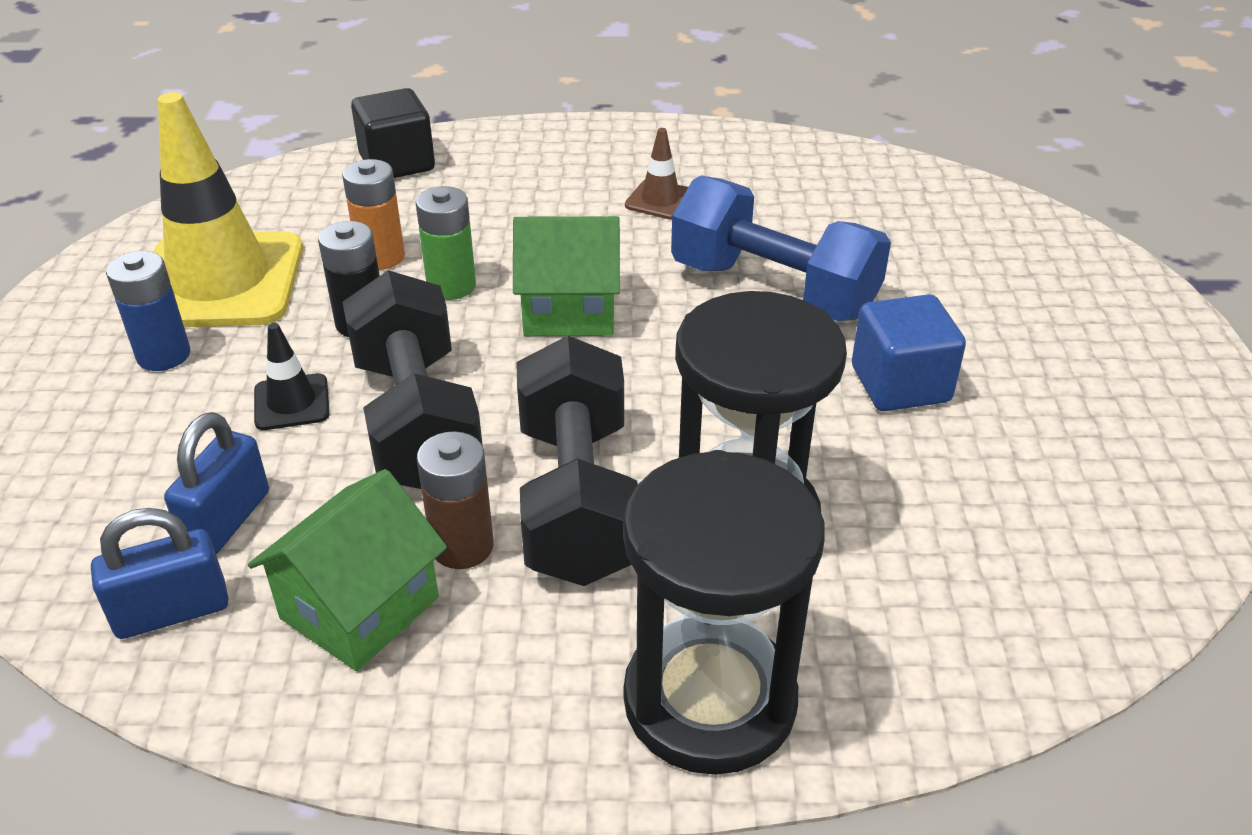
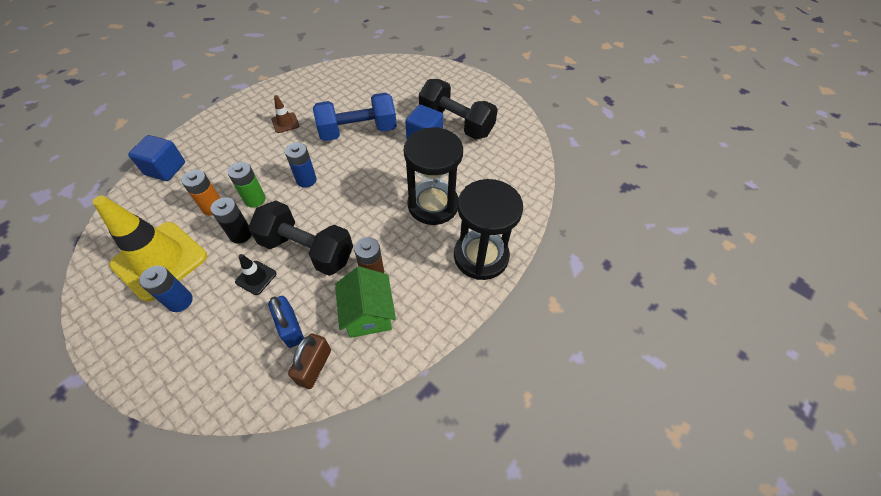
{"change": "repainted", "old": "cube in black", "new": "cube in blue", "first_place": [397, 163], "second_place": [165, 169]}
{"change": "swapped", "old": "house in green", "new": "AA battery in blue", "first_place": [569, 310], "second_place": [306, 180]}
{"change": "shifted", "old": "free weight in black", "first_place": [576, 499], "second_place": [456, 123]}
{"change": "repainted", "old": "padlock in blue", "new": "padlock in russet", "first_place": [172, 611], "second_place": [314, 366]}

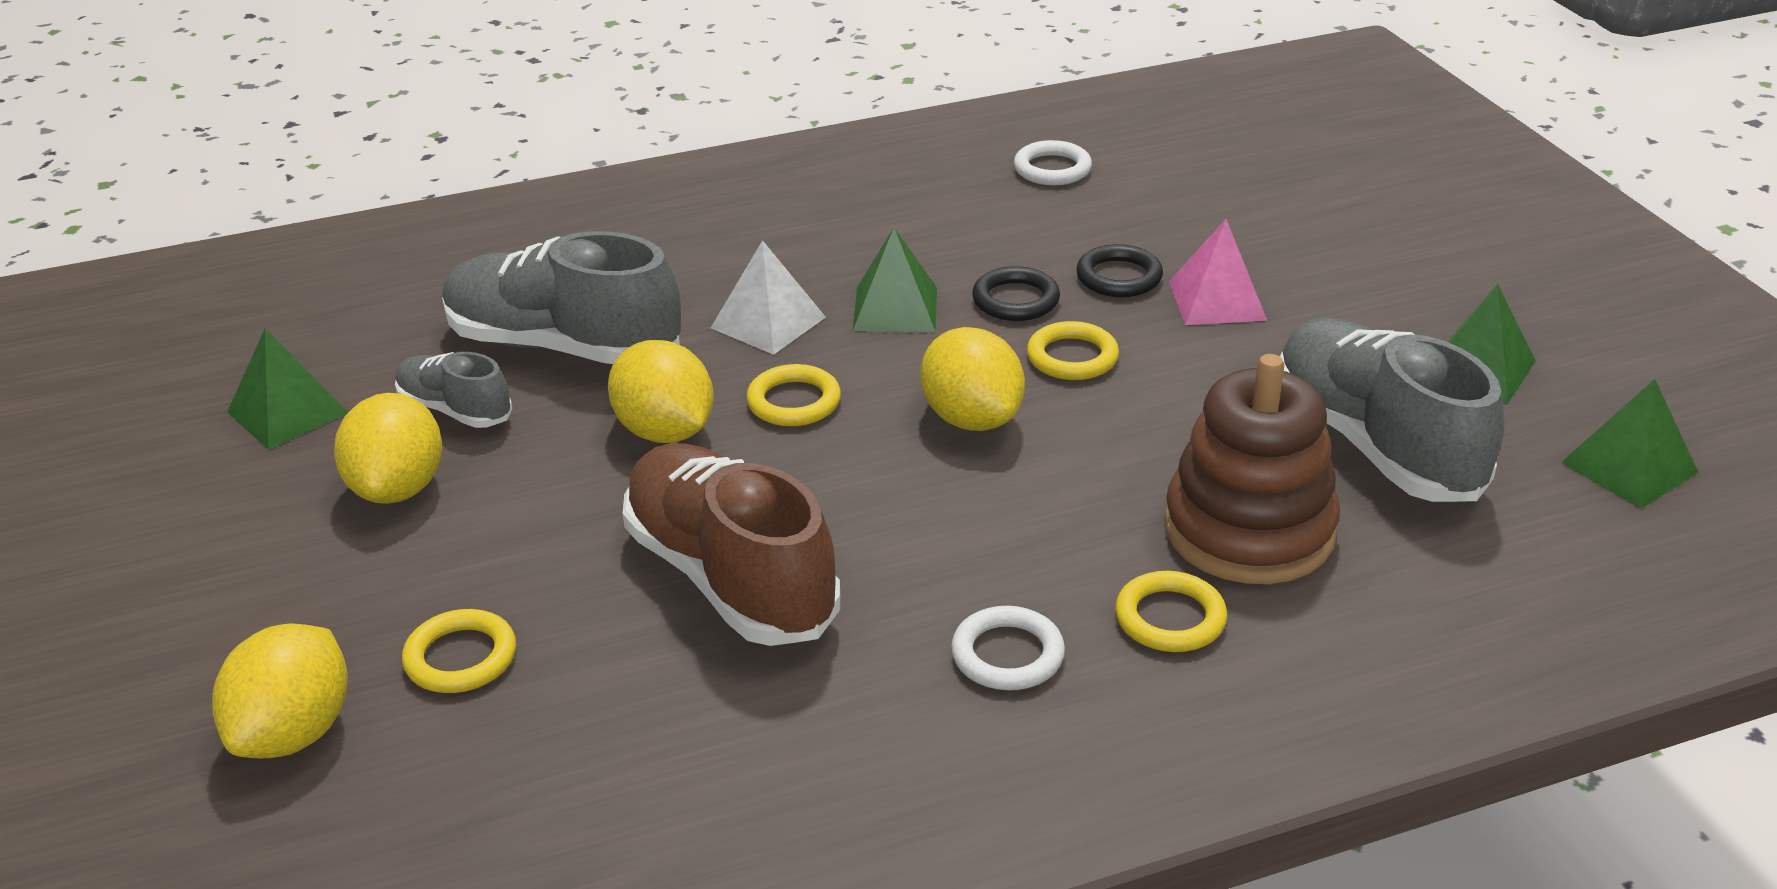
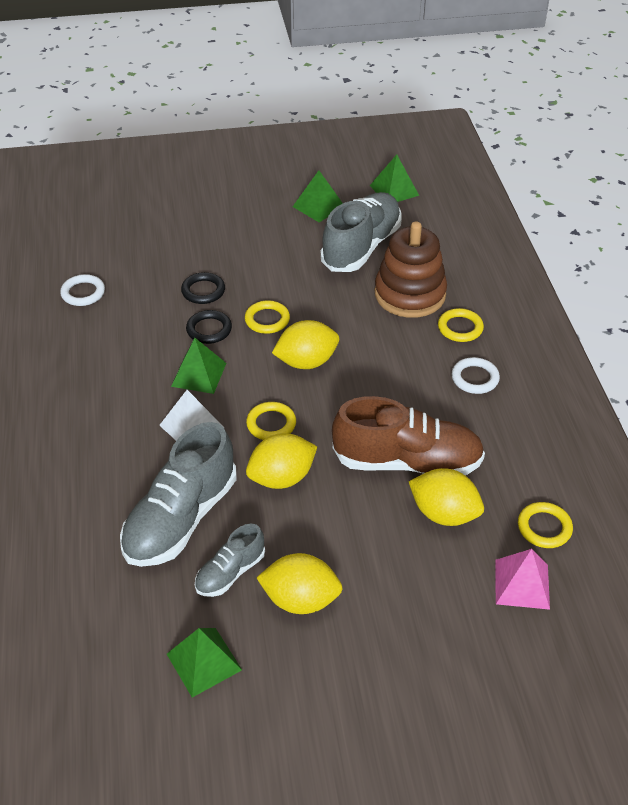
{"change": "shifted", "old": "pyramid in pink", "first_place": [1217, 300], "second_place": [522, 584]}
{"change": "rotated", "old": "lace-up shoe in grey", "first_place": [1375, 443], "second_place": [361, 247], "degrees": 135}
{"change": "rotated", "old": "lace-up shoe in russet", "first_place": [730, 577], "second_place": [407, 462], "degrees": -150}
{"change": "shifted", "old": "torus in yellow", "first_place": [461, 658], "second_place": [544, 527]}
{"change": "shifted", "old": "citrus fruit in yellow", "first_place": [294, 732], "second_place": [444, 513]}

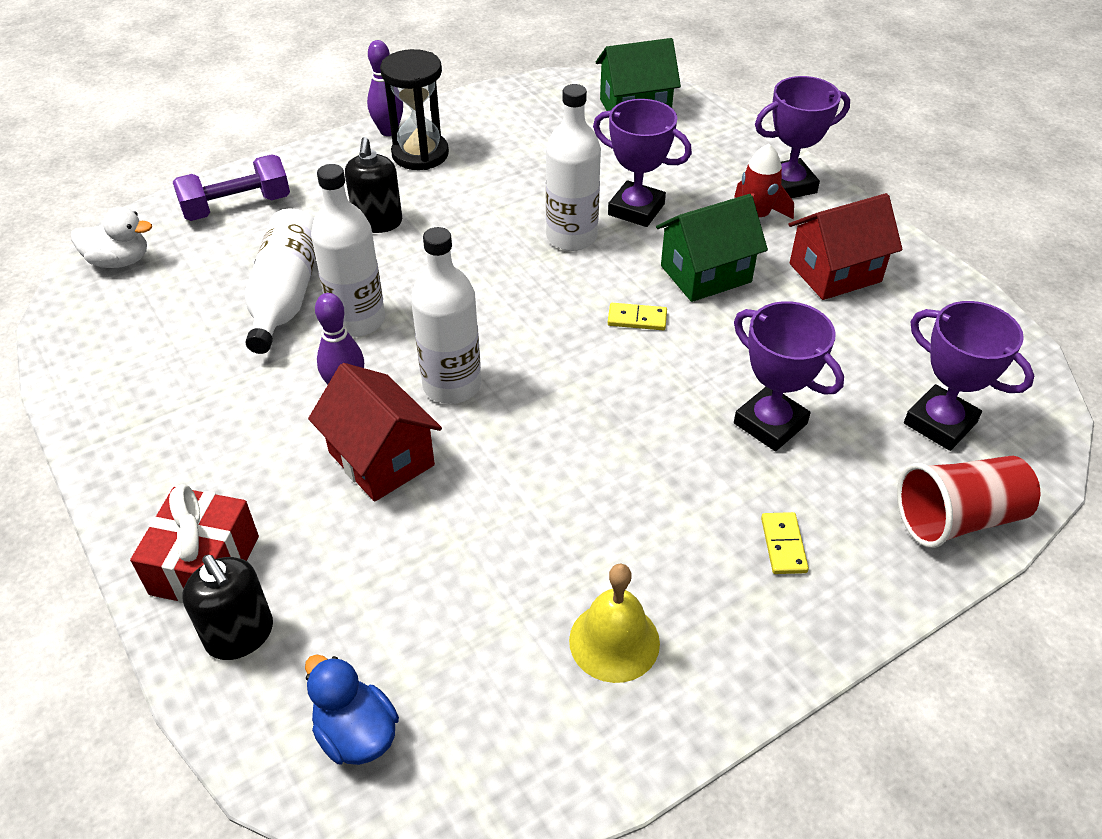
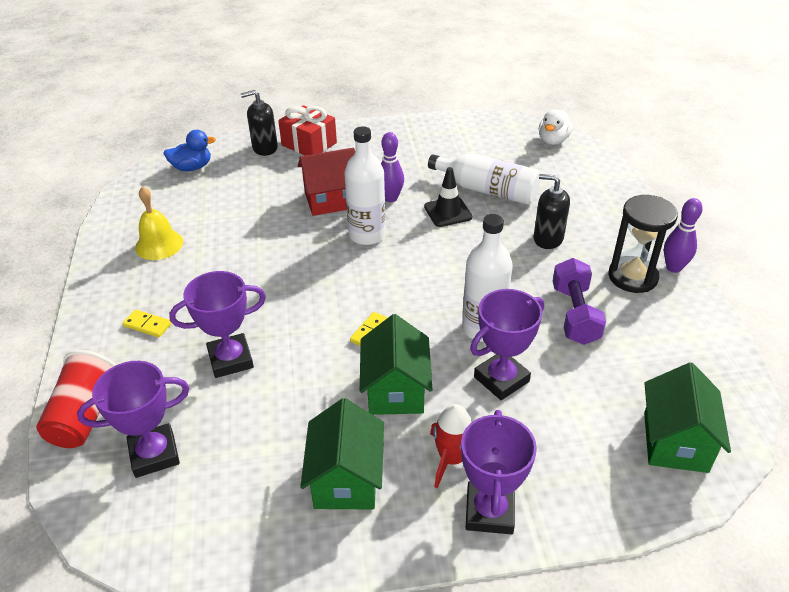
{"change": "shifted", "old": "free weight in royal purple", "first_place": [237, 207], "second_place": [574, 314]}
{"change": "swapped", "old": "drink bottle in pure white", "new": "road cone in black", "first_place": [357, 320], "second_place": [448, 212]}
{"change": "repainted", "old": "house in red", "new": "house in green", "first_place": [835, 272], "second_place": [346, 479]}

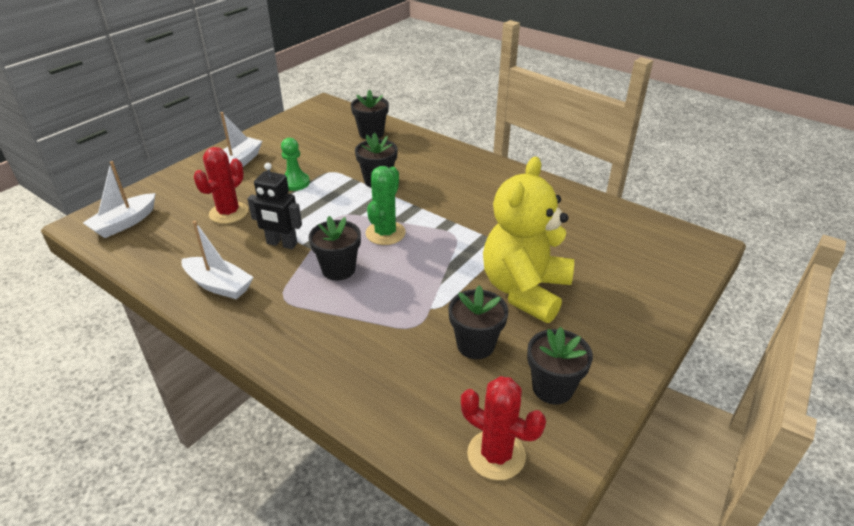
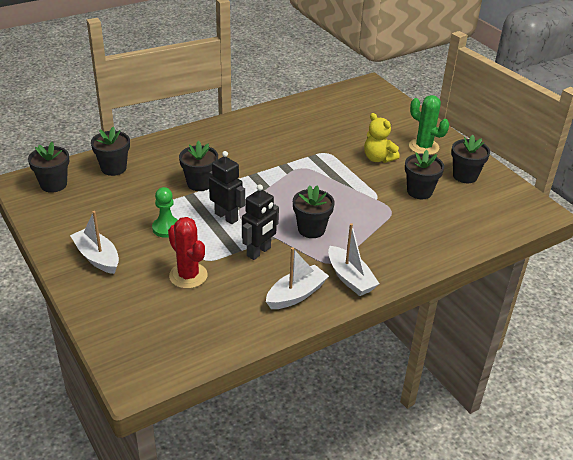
{"change": "scaled", "old": "teddy bear in yellow", "first_place": [525, 290], "second_place": [378, 158], "factor": 0.53}
{"change": "shifted", "old": "toy boat in pure white", "first_place": [124, 223], "second_place": [350, 278]}
{"change": "shifted", "old": "cactus in green", "first_place": [385, 233], "second_place": [424, 147]}
{"change": "gone", "old": "cactus in red", "first_place": [496, 455]}
{"change": "new", "new": "potted plant in black", "second_place": [53, 184]}
{"change": "new", "new": "robot in black", "second_place": [226, 217]}

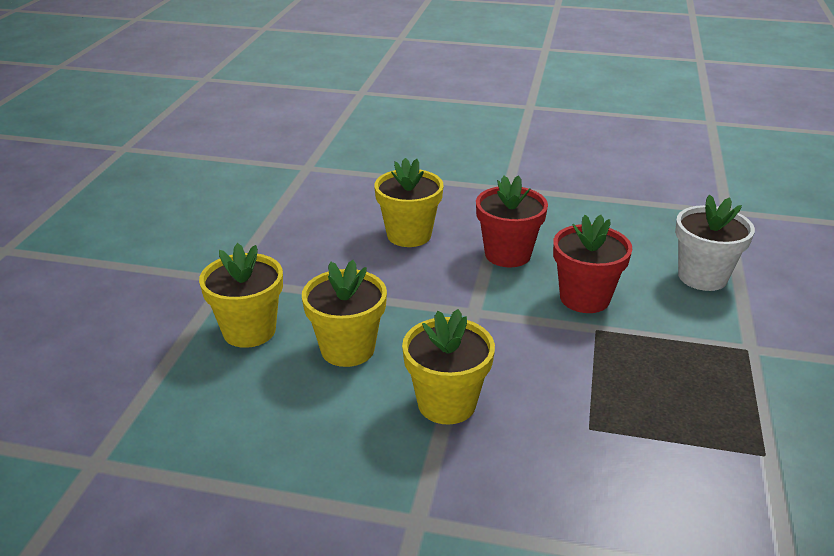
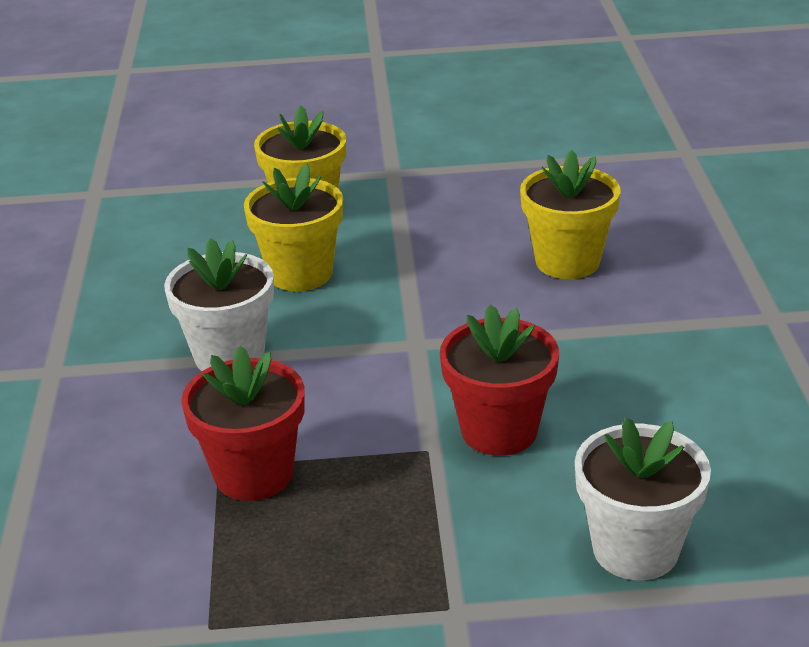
{"change": "shifted", "old": "potted plant in red", "first_place": [507, 254], "second_place": [254, 474]}
{"change": "repainted", "old": "potted plant in yellow", "new": "potted plant in pure white", "first_place": [446, 403], "second_place": [229, 356]}

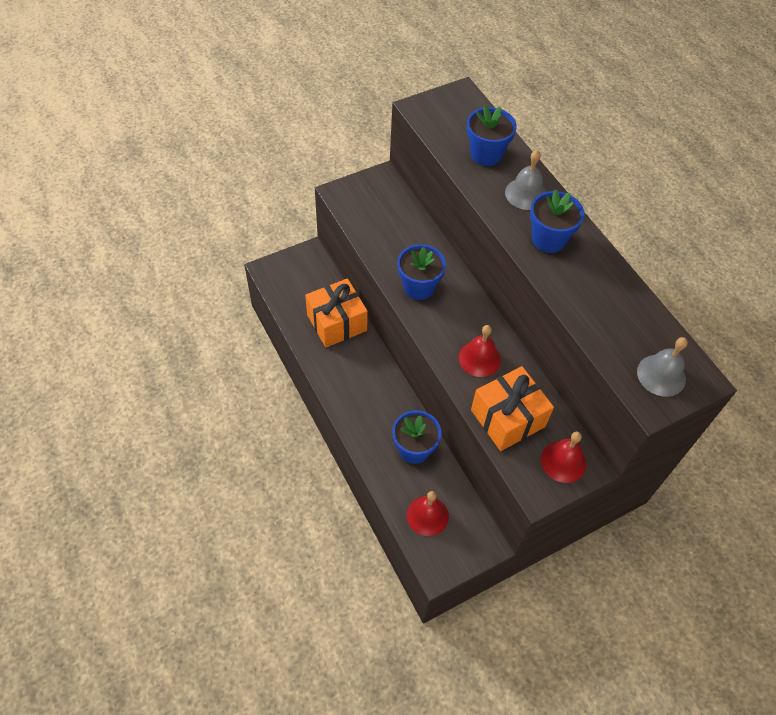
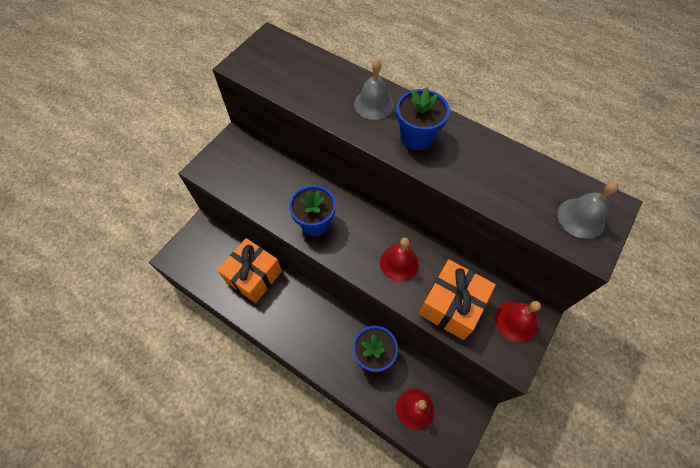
{"change": "gone", "old": "potted plant in blue", "first_place": [486, 154]}

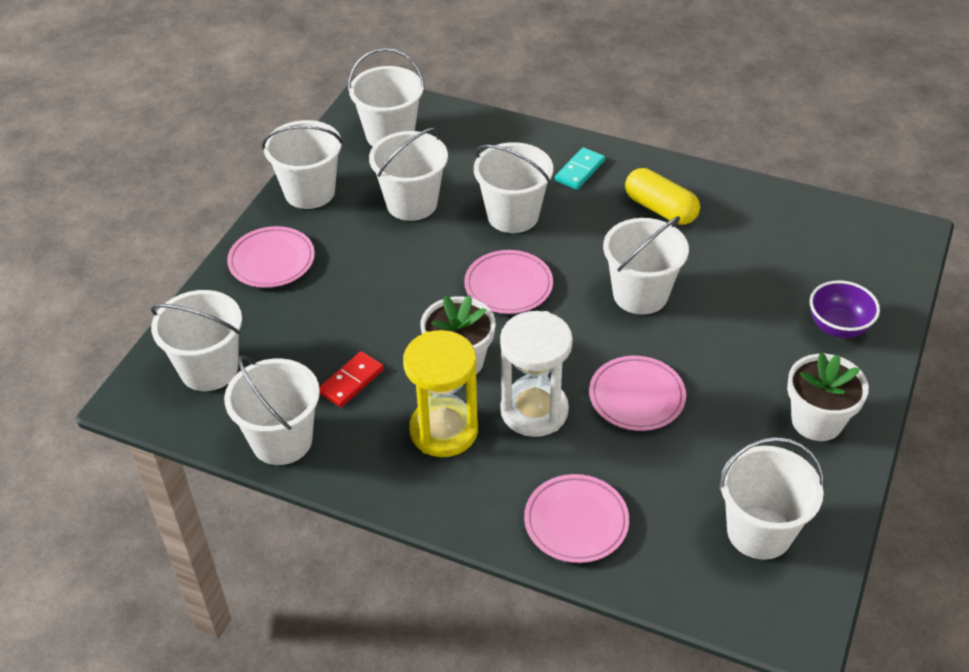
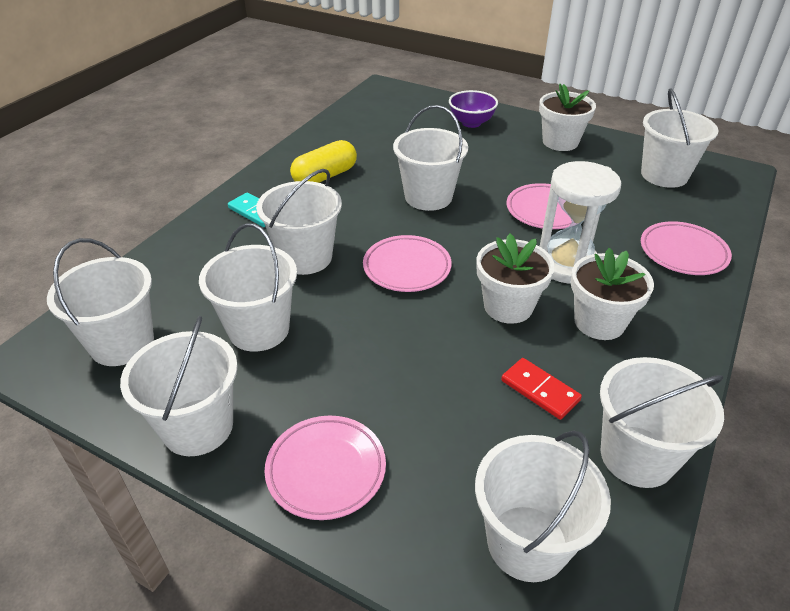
{"change": "swapped", "old": "hourglass in yellow", "new": "potted plant in pure white", "first_place": [444, 430], "second_place": [599, 322]}

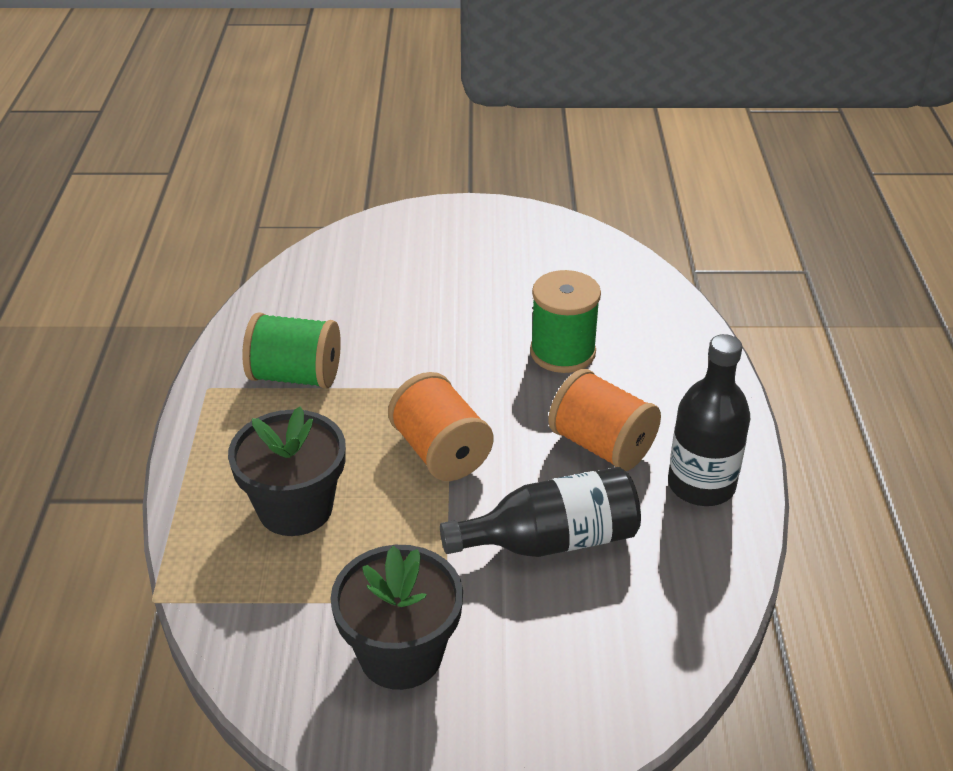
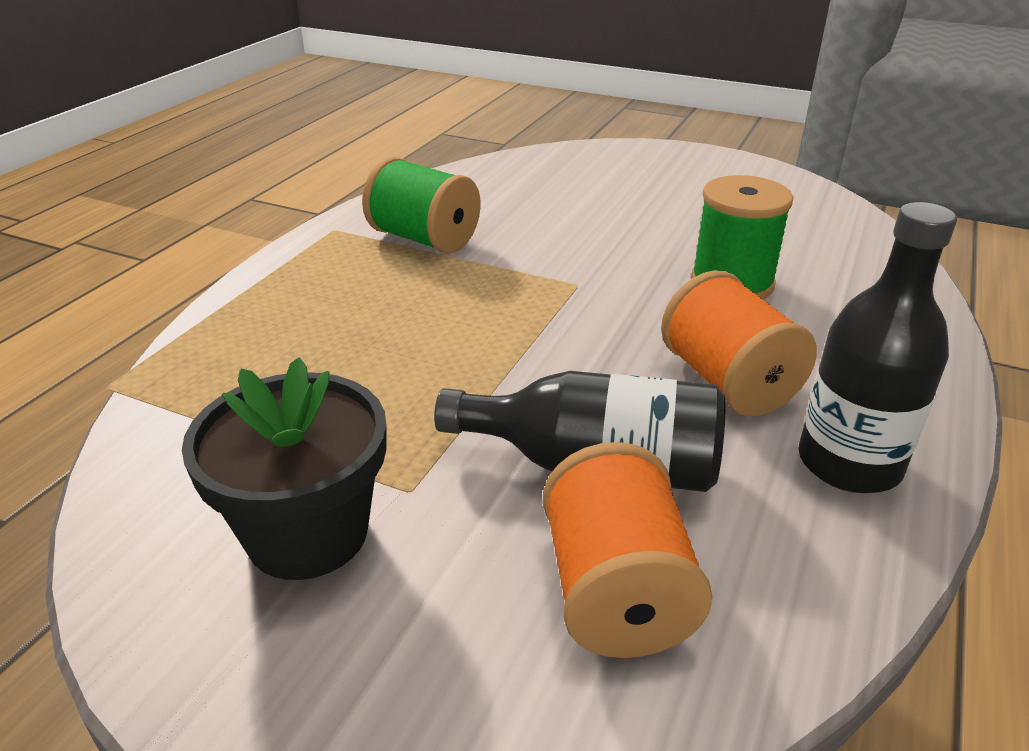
{"change": "shifted", "old": "bobbin in orange", "first_place": [441, 452], "second_place": [616, 592]}
{"change": "gone", "old": "potted plant in black", "first_place": [295, 508]}

